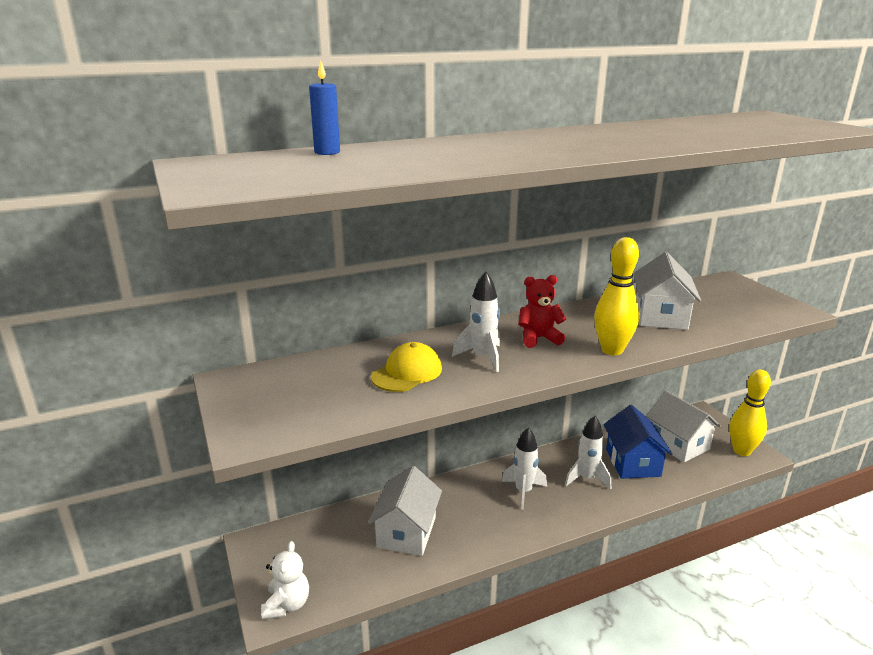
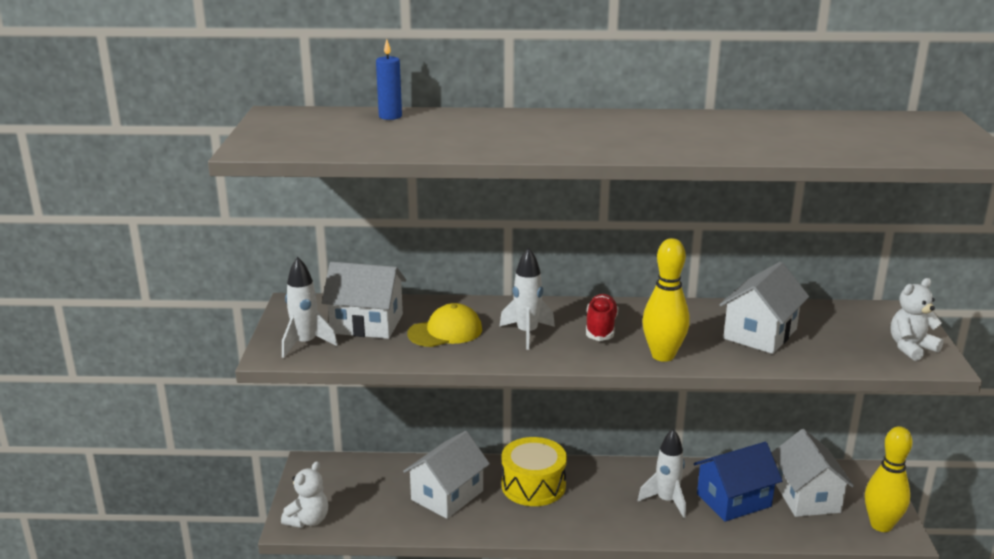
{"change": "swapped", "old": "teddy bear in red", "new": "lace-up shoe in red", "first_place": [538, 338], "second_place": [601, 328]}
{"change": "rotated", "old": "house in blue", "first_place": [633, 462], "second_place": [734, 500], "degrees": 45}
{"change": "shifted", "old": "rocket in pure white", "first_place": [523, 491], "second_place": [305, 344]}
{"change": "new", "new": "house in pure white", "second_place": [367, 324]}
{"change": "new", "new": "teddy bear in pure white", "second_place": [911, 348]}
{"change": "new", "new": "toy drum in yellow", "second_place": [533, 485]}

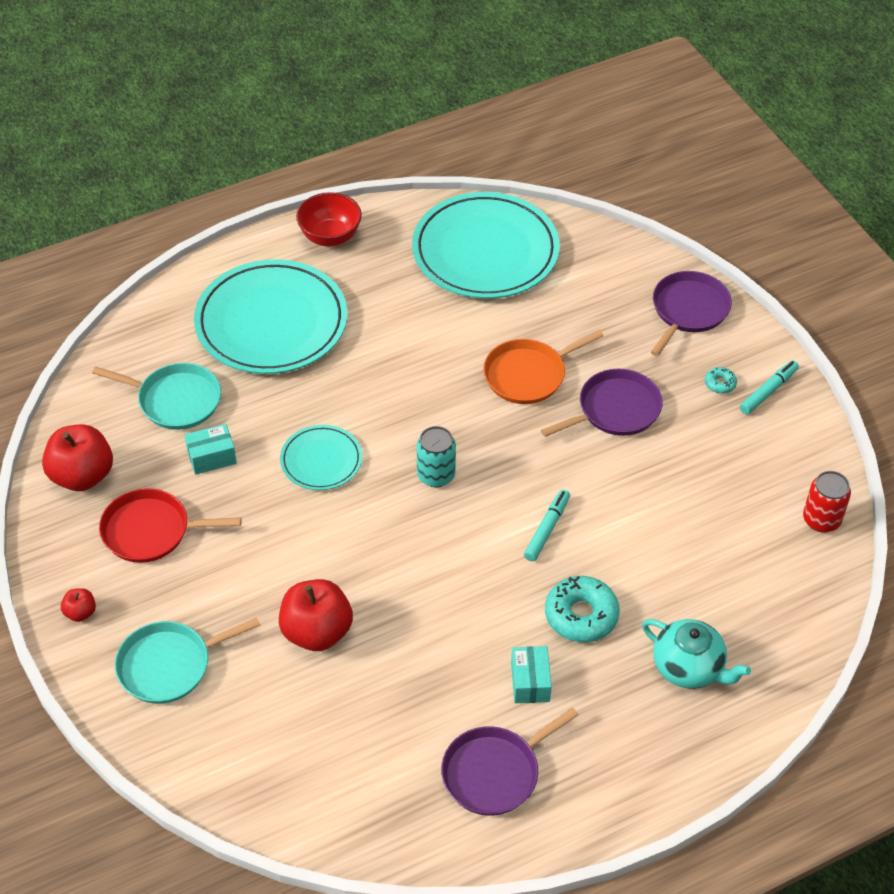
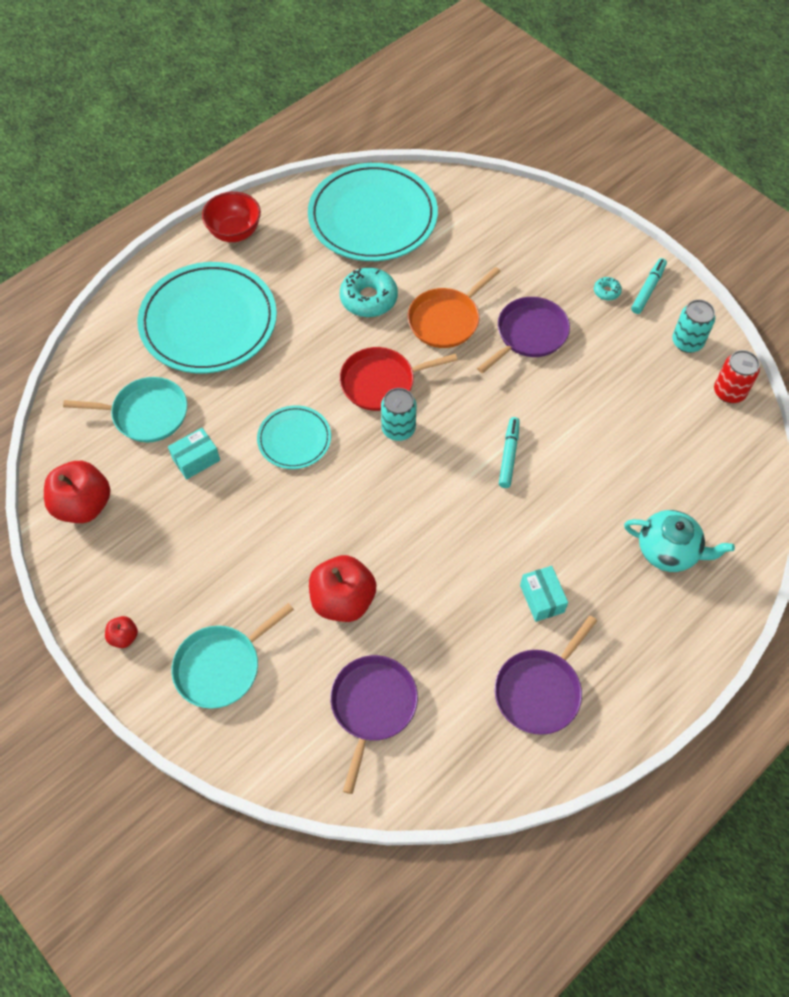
{"change": "shifted", "old": "pan in royal purple", "first_place": [688, 310], "second_place": [372, 706]}
{"change": "shifted", "old": "pan in red", "first_place": [151, 531], "second_place": [381, 382]}
{"change": "shifted", "old": "donut in teal", "first_place": [581, 615], "second_place": [368, 298]}
{"change": "new", "new": "soda can in teal", "second_place": [687, 342]}

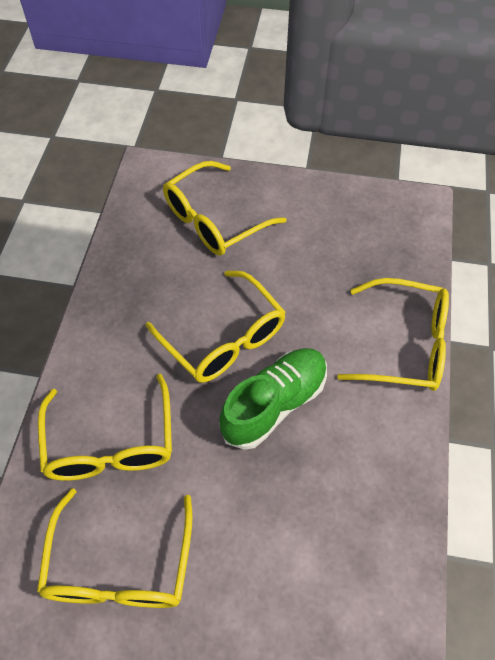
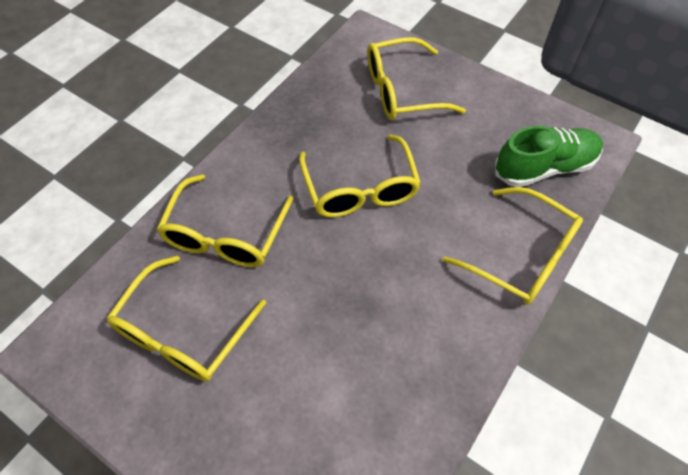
{"change": "shifted", "old": "lace-up shoe in green", "first_place": [274, 404], "second_place": [544, 167]}

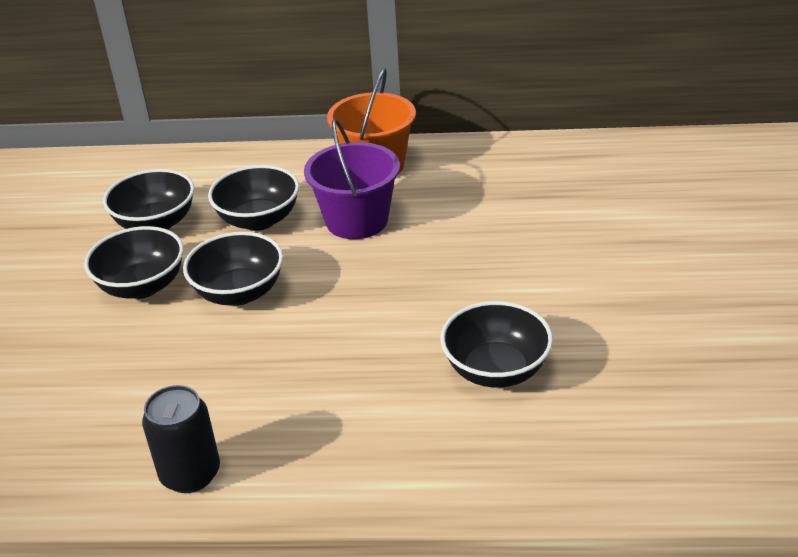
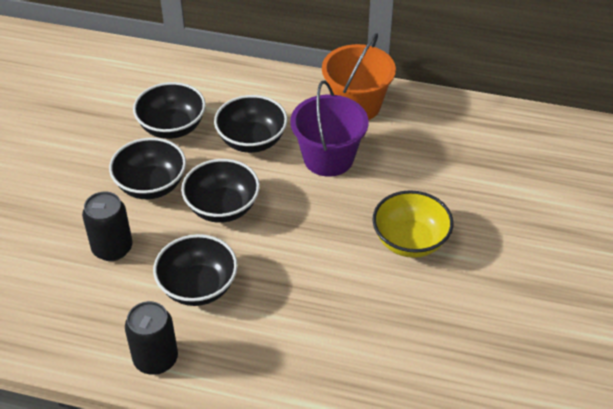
{"change": "shifted", "old": "bowl in black", "first_place": [496, 370], "second_place": [198, 287]}
{"change": "new", "new": "bowl in yellow", "second_place": [410, 241]}
{"change": "new", "new": "soda can in black", "second_place": [112, 248]}

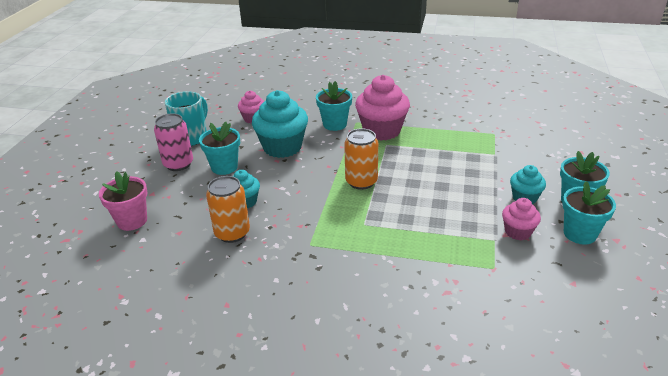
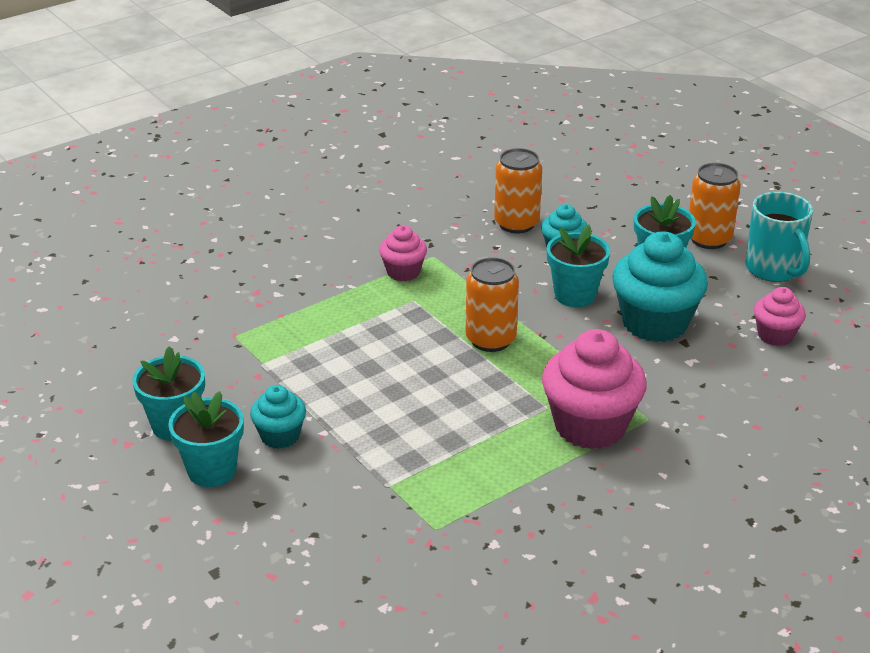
{"change": "shifted", "old": "potted plant in teal", "first_place": [334, 124], "second_place": [575, 295]}
{"change": "repainted", "old": "soda can in pink", "new": "soda can in orange", "first_place": [178, 164], "second_place": [709, 239]}
{"change": "gone", "old": "potted plant in pink", "first_place": [132, 221]}
{"change": "shifted", "old": "cupcake in pink", "first_place": [518, 232], "second_place": [403, 272]}

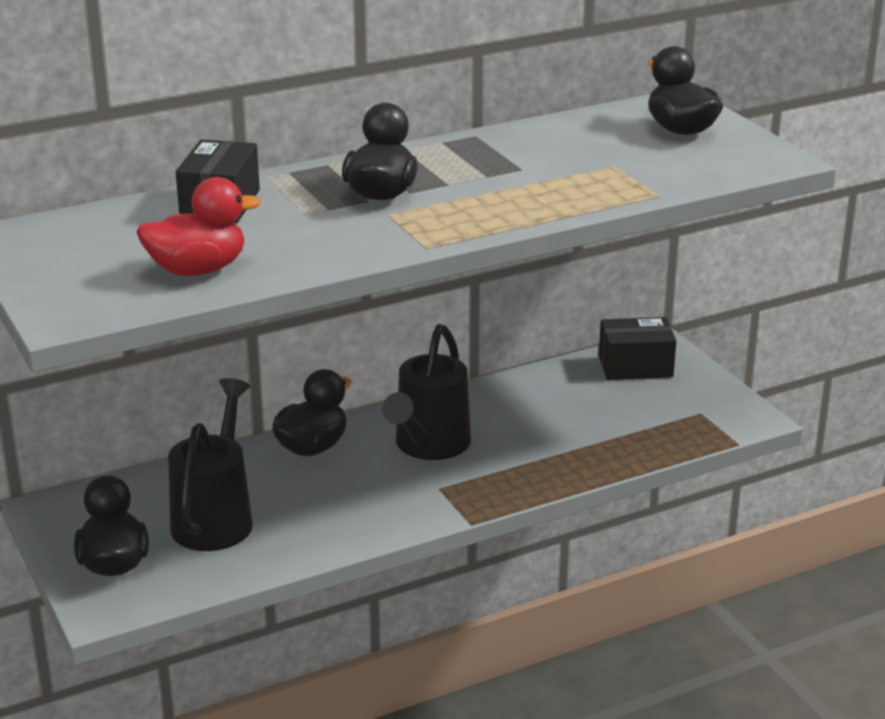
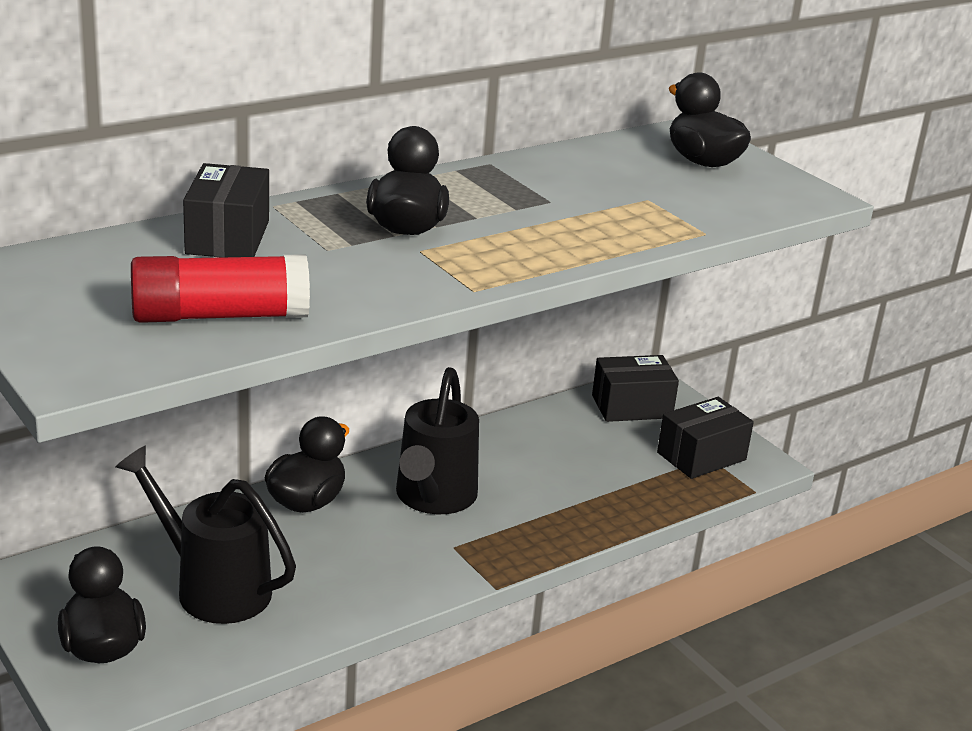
{"change": "swapped", "old": "toy duck in red", "new": "glue stick in red", "first_place": [197, 270], "second_place": [220, 316]}
{"change": "rotated", "old": "watering pot in black", "first_place": [216, 517], "second_place": [212, 587], "degrees": -60}
{"change": "new", "new": "box in black", "second_place": [701, 456]}

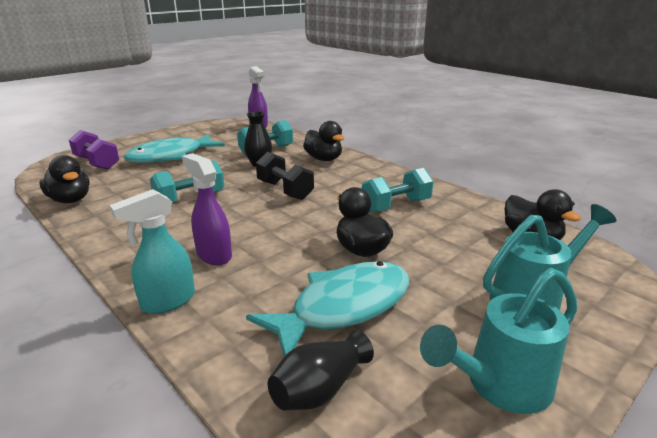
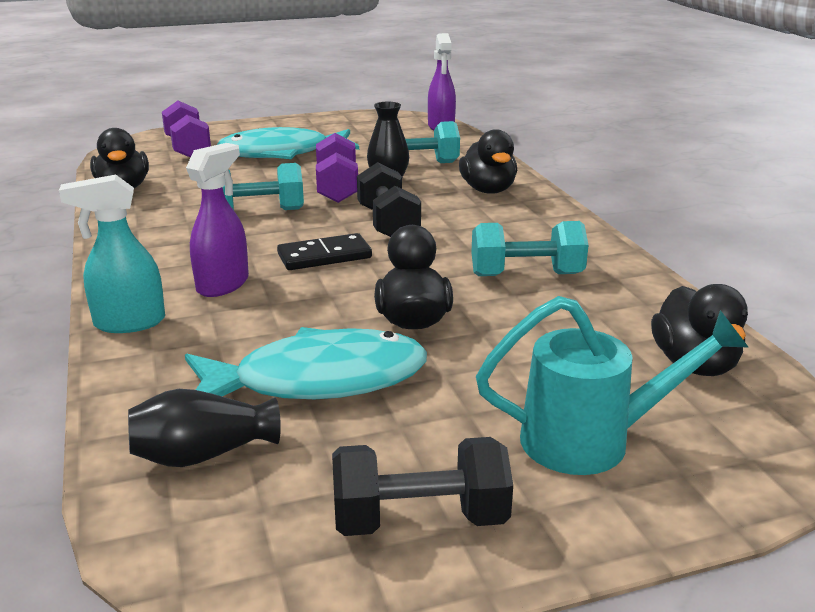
{"change": "rotated", "old": "spray bottle in royal purple", "first_place": [213, 255], "second_place": [223, 284], "degrees": 45}
{"change": "swapped", "old": "watering pot in teal", "new": "free weight in black", "first_place": [500, 385], "second_place": [419, 519]}
{"change": "new", "new": "free weight in royal purple", "second_place": [337, 188]}
{"change": "new", "new": "domino tile in black", "second_place": [324, 256]}

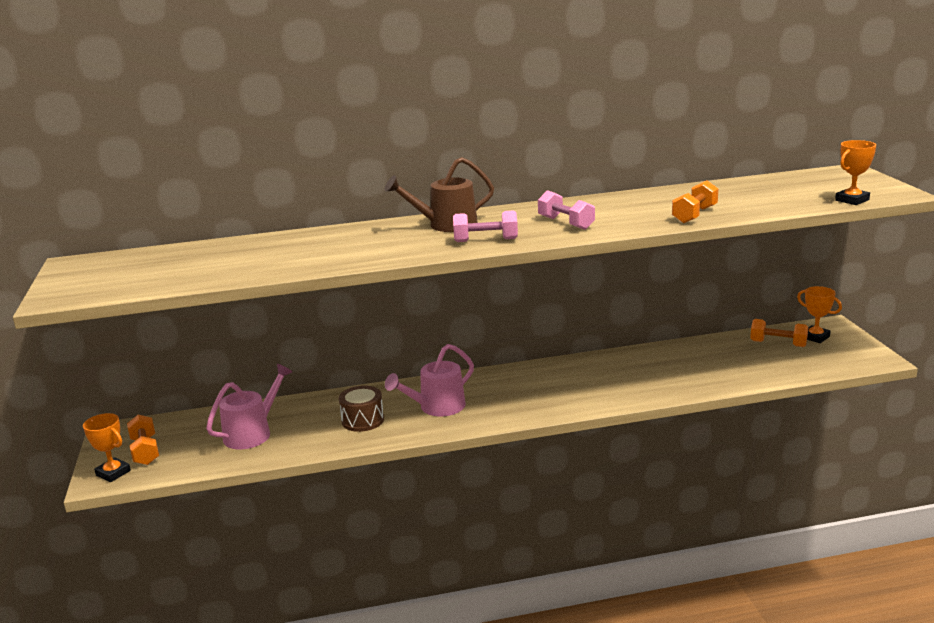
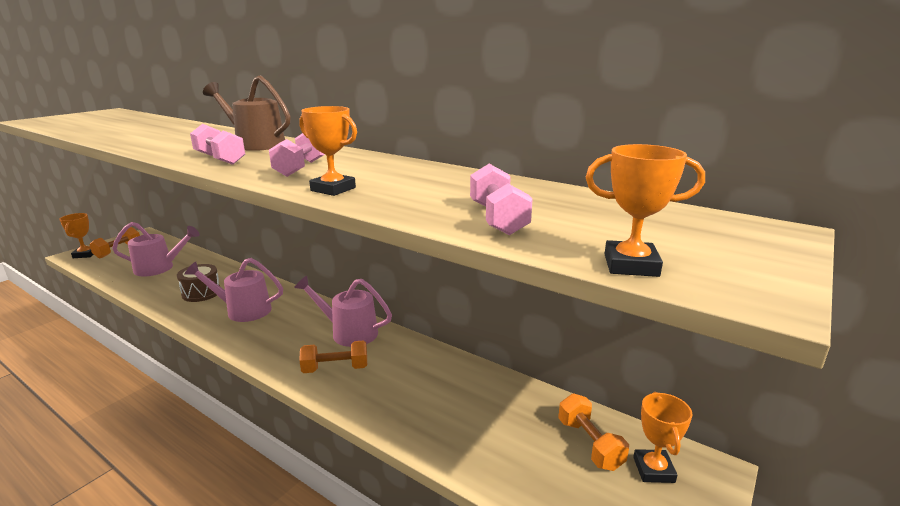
{"change": "shifted", "old": "free weight in orange", "first_place": [694, 215], "second_place": [335, 368]}
{"change": "new", "new": "prize cup in orange", "second_place": [333, 189]}
{"change": "new", "new": "free weight in pink", "second_place": [497, 219]}
{"change": "new", "new": "watering pot in pink", "second_place": [348, 332]}

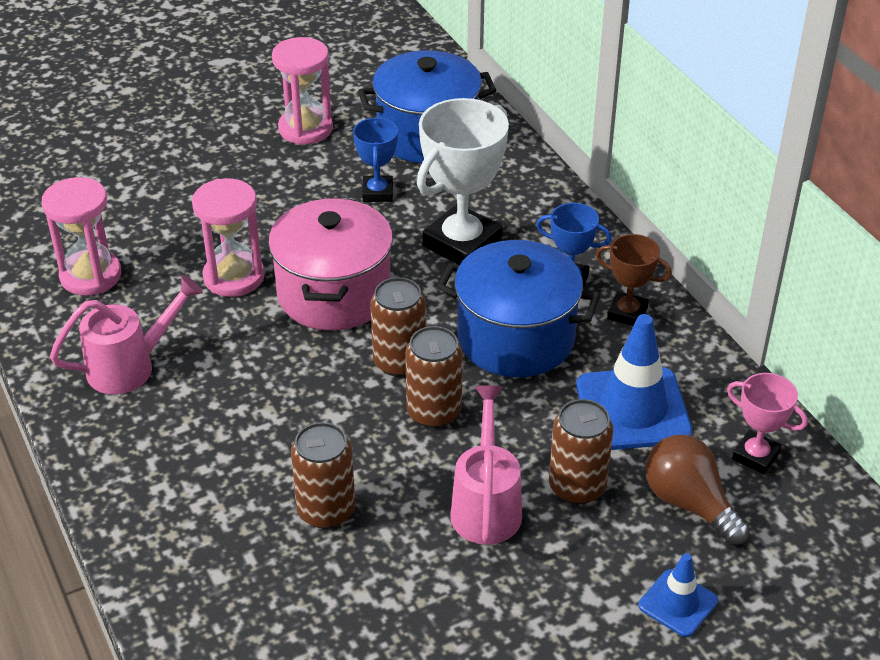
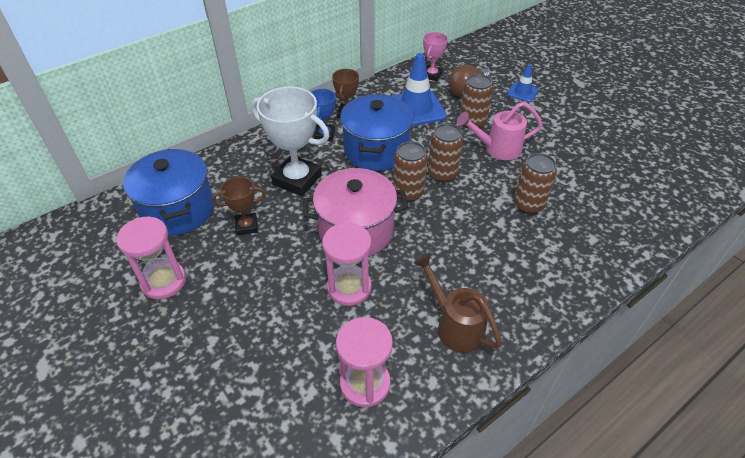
{"change": "repainted", "old": "prize cup in blue", "new": "prize cup in russet", "first_place": [377, 193], "second_place": [246, 226]}
{"change": "repainted", "old": "watering pot in pink", "new": "watering pot in russet", "first_place": [130, 367], "second_place": [455, 326]}

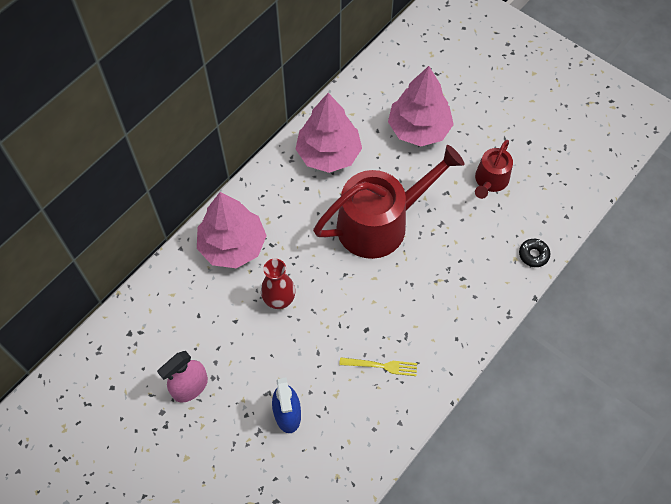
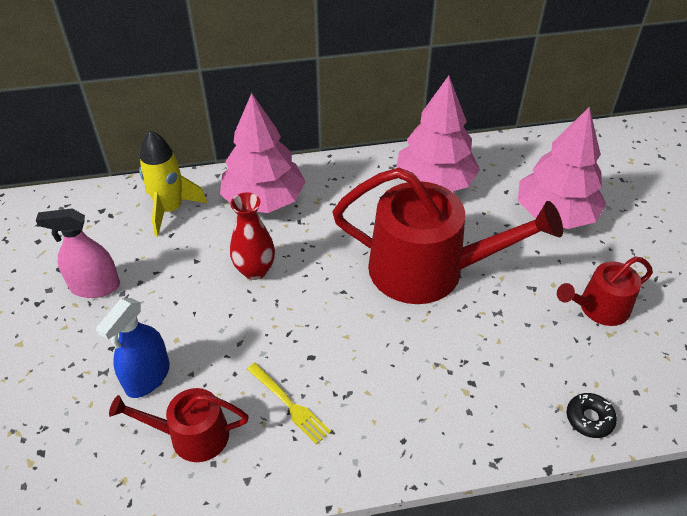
{"change": "new", "new": "rocket in yellow", "second_place": [170, 209]}
{"change": "new", "new": "watering pot in red", "second_place": [191, 435]}

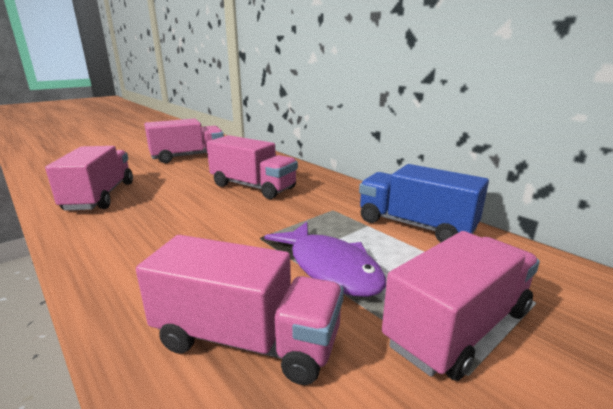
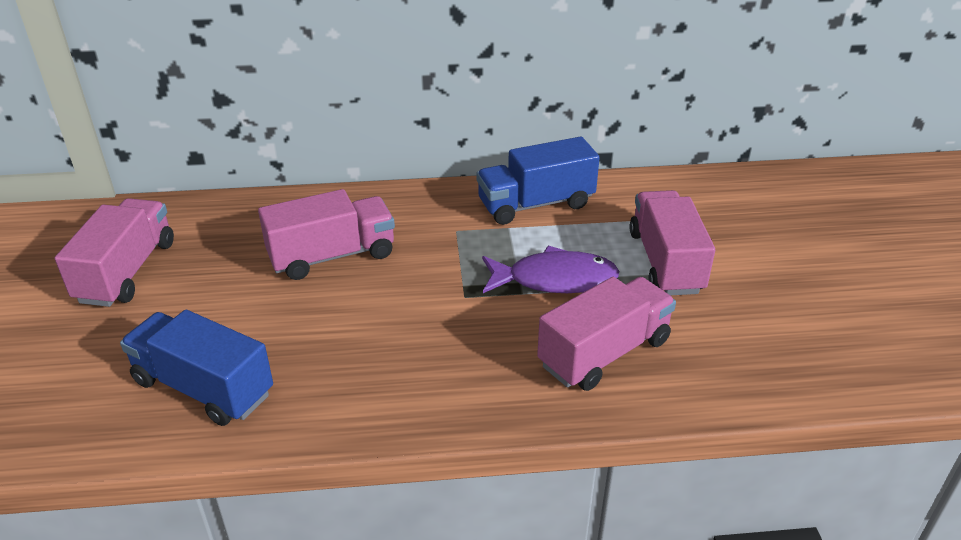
{"change": "repainted", "old": "truck in pink", "new": "truck in blue", "first_place": [100, 196], "second_place": [203, 387]}

